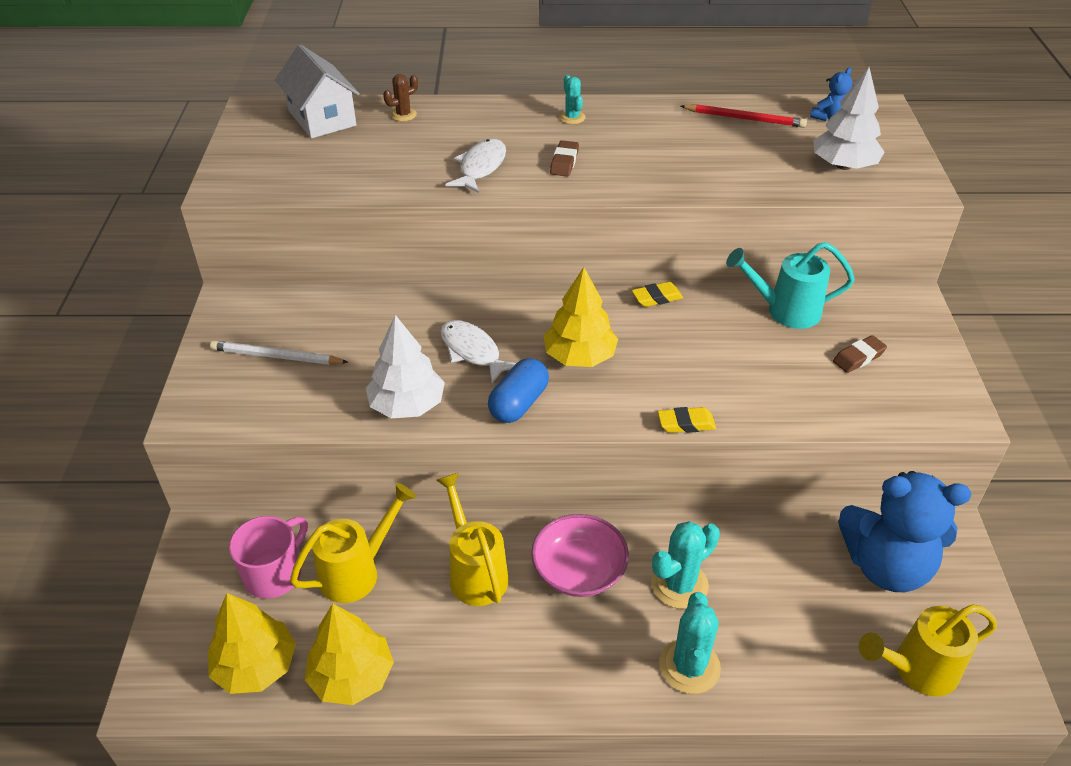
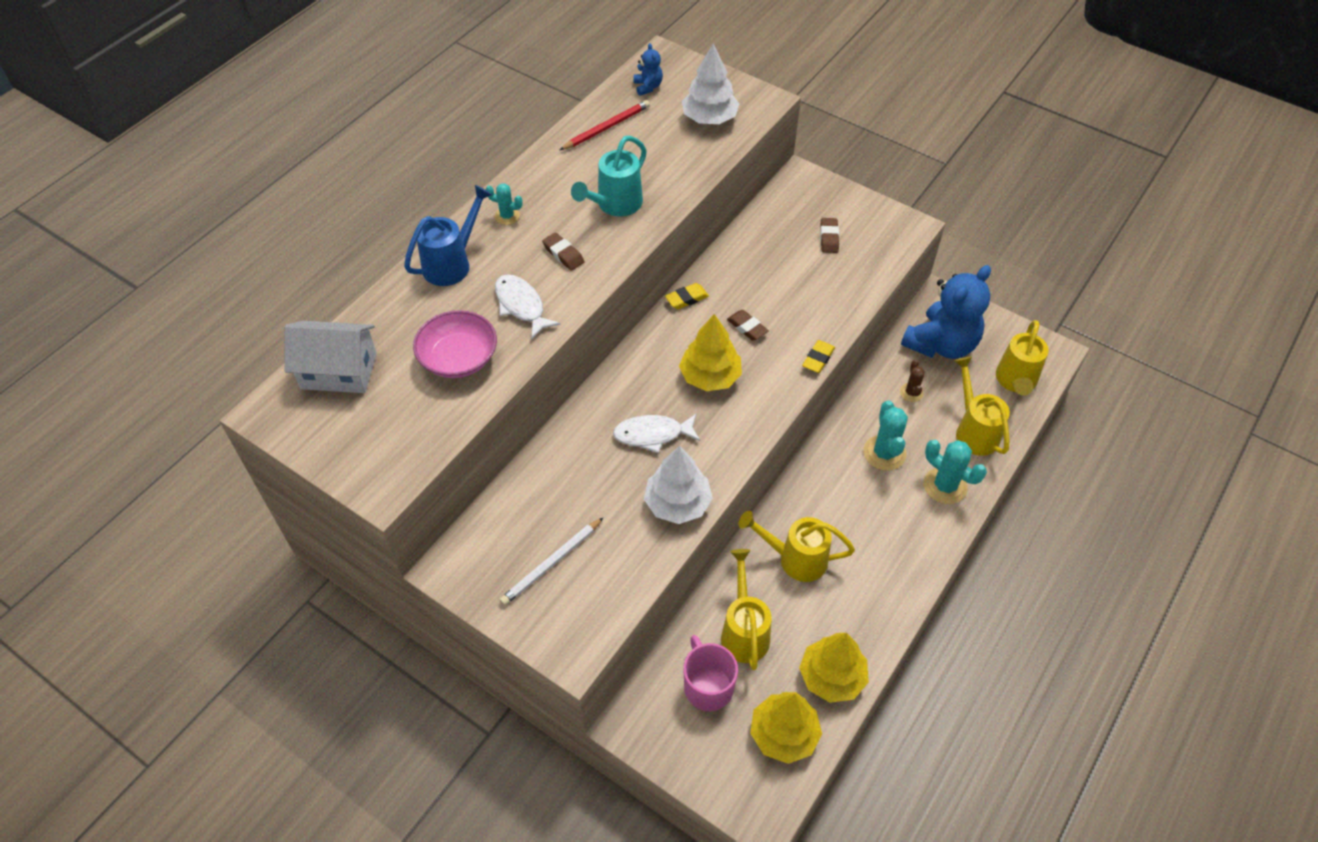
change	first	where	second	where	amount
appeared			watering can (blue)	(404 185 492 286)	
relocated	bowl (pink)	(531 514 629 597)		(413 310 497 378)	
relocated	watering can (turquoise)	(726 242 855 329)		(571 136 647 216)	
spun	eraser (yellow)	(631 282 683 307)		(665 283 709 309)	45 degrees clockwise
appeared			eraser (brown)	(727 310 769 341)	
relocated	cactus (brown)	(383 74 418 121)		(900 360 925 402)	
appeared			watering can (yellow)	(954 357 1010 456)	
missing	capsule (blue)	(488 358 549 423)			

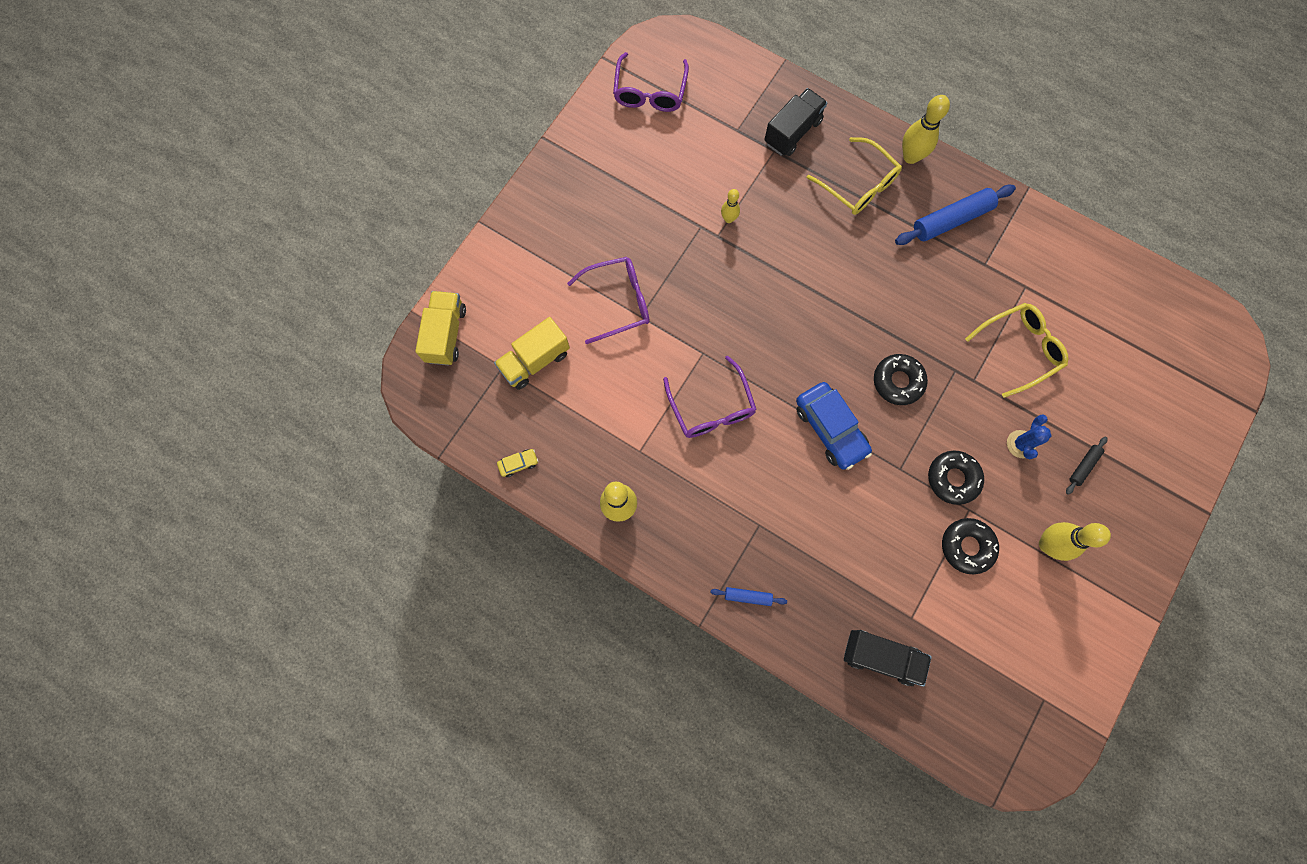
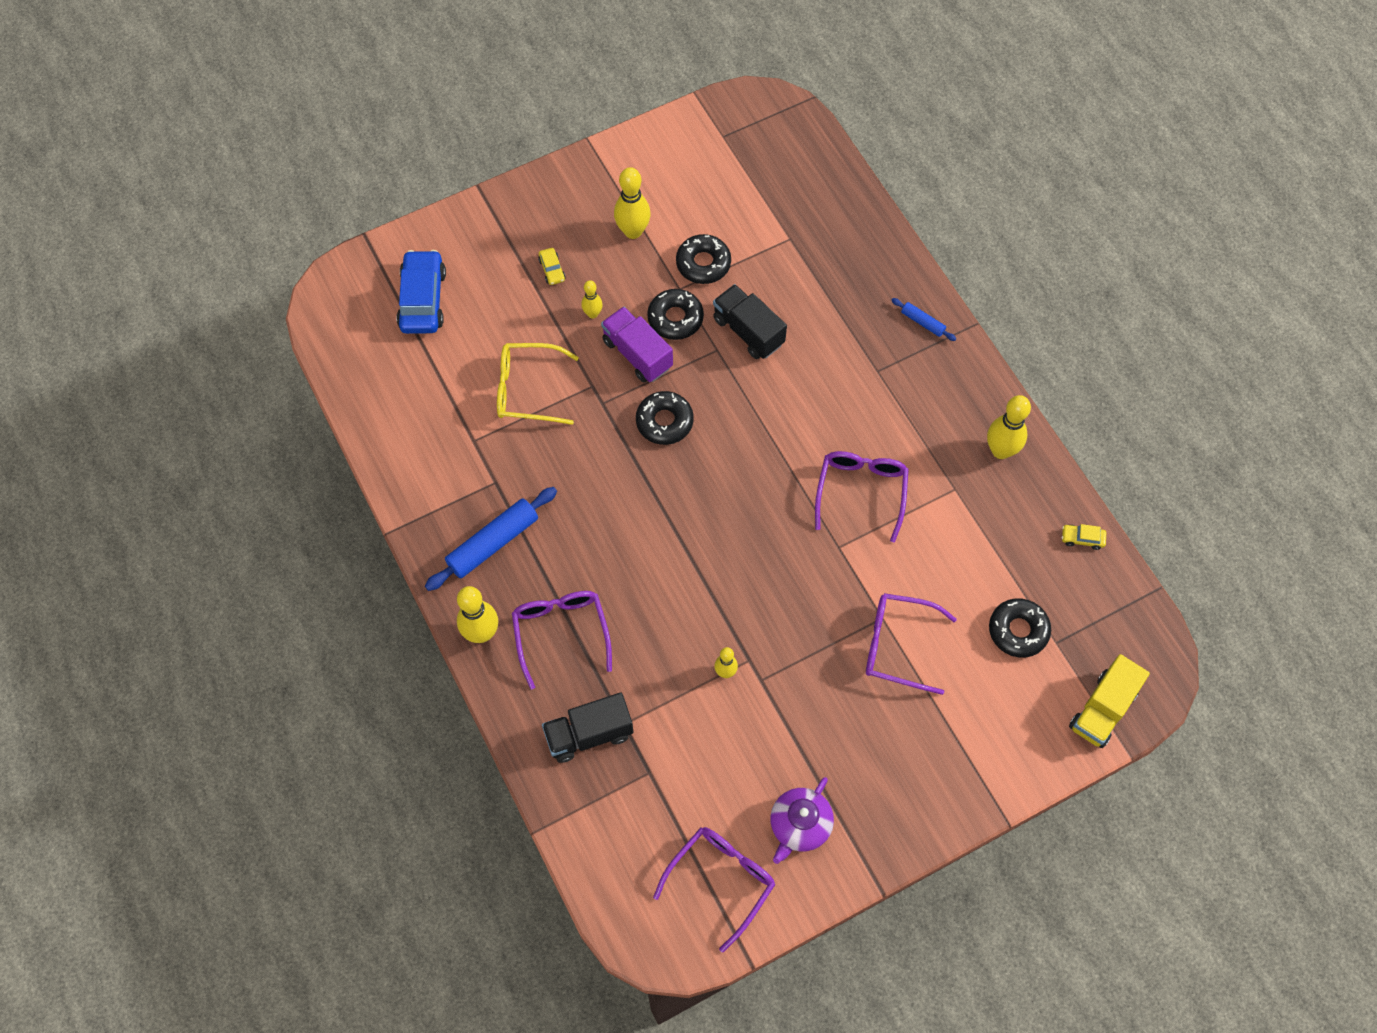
change	first	where	second	where	amount
relocated	car (blue)	(796 382 872 470)		(396 250 446 334)	
spun	rolling pin (blue)	(895 185 1016 245)		(425 487 557 591)	45 degrees counterclockwise
colour	glasses (yellow)	(807 137 902 215)	glasses (purple)	(512 591 612 689)	
exchanged	rolling pin (black)	(1066 437 1108 495)	car (yellow)	(538 248 566 285)	
exchanged	cactus (blue)	(1007 414 1051 459)	bowling pin (yellow)	(581 280 603 318)	
appeared			truck (purple)	(601 307 673 382)	
relocated	truck (black)	(844 630 932 687)		(713 284 787 359)	
appeared			teapot (purple)	(770 777 834 864)	
exchanged	truck (yellow)	(494 317 570 390)	donut (black)	(989 599 1051 658)	

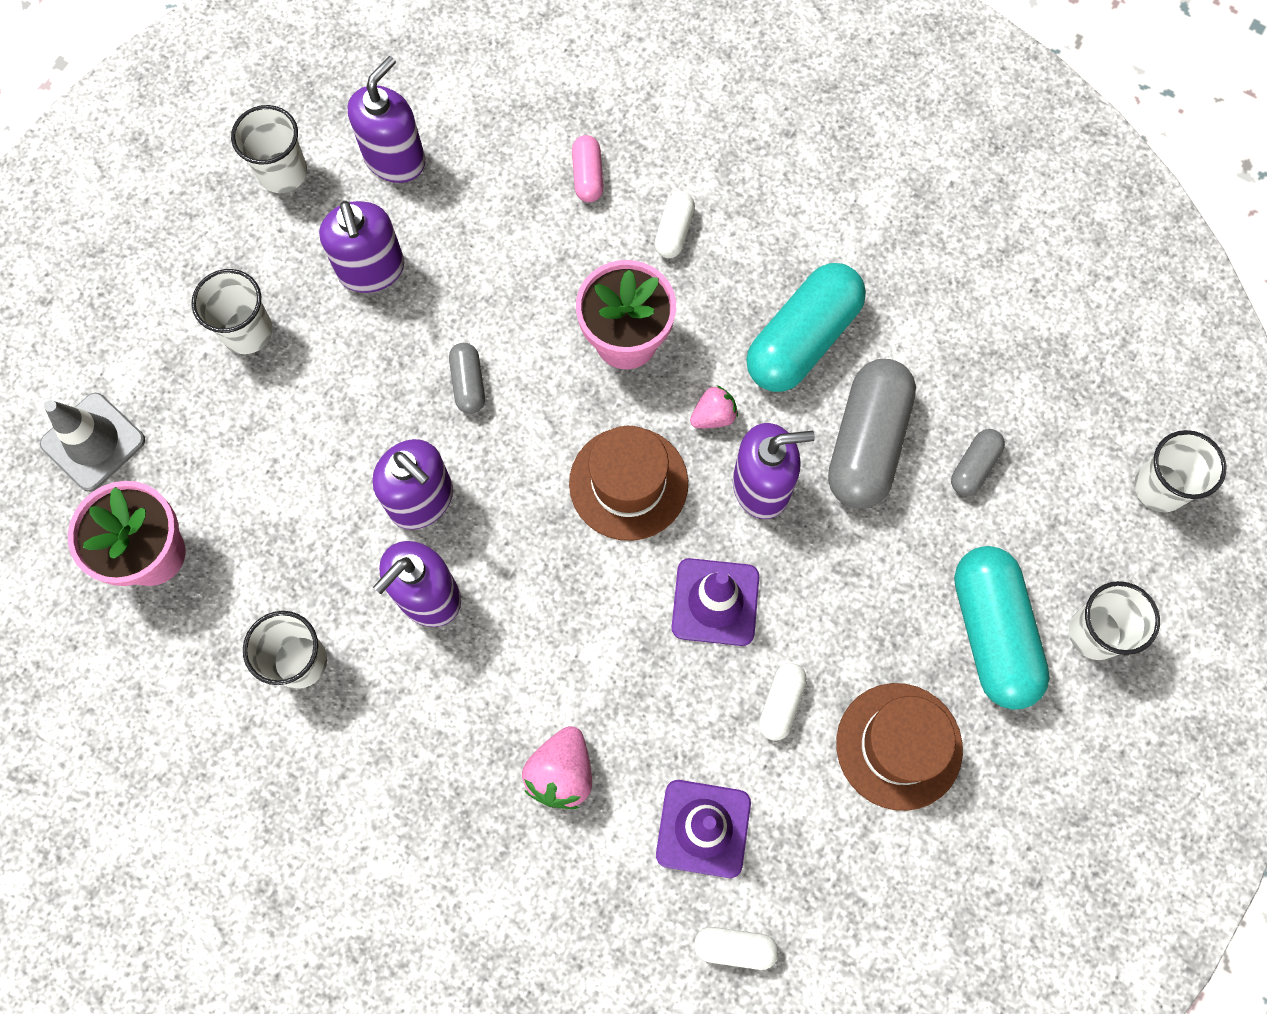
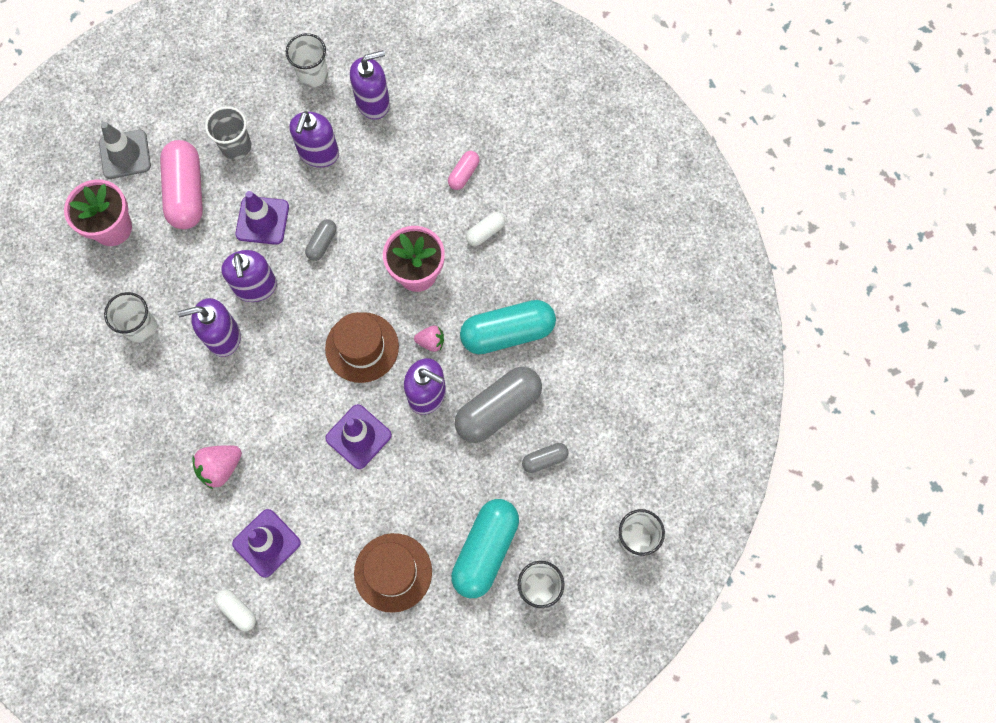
change	first	where	second	where	amount
appeared			capsule (pink)	(160 140 203 229)	
colour	cup (white)	(192 269 273 354)	cup (grey)	(205 106 251 160)	
appeared			traffic cone (purple)	(235 191 289 245)	
missing	capsule (white)	(759 663 807 741)			

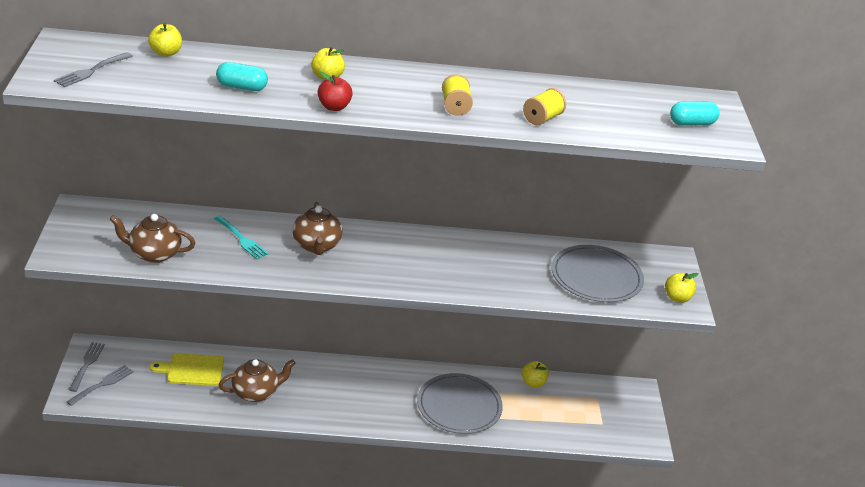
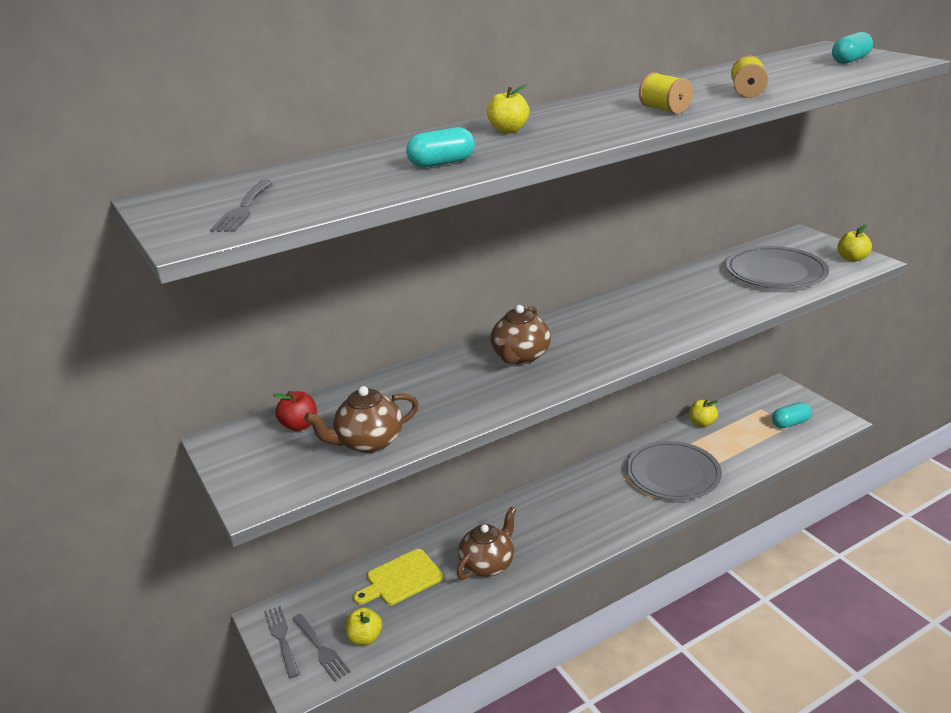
change	first	where	second	where	amount
relocated	apple (red)	(318 72 353 111)		(273 391 317 431)	
spun	fork (grey)	(66 365 134 406)		(292 613 351 682)	135 degrees clockwise
relocated	apple (yellow)	(148 23 182 57)		(345 607 382 645)	
spun	teapot (brown)	(292 202 342 255)		(491 305 551 365)	60 degrees clockwise
appeared			capsule (turquoise)	(772 402 812 428)	
missing	fork (turquoise)	(214 216 269 260)			

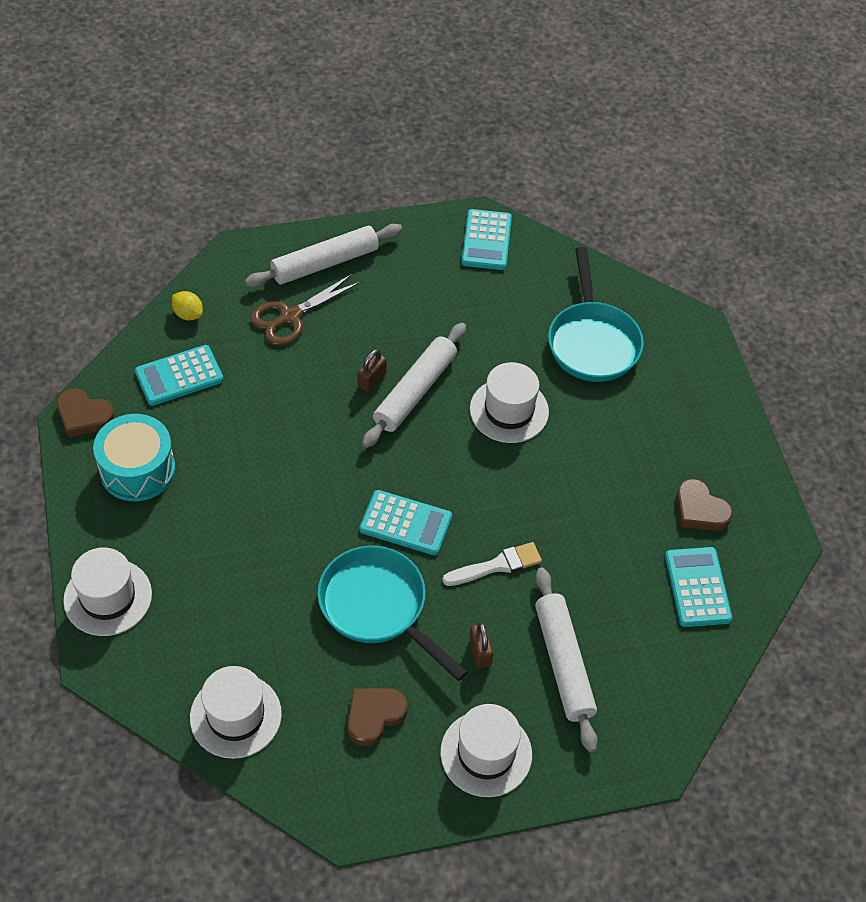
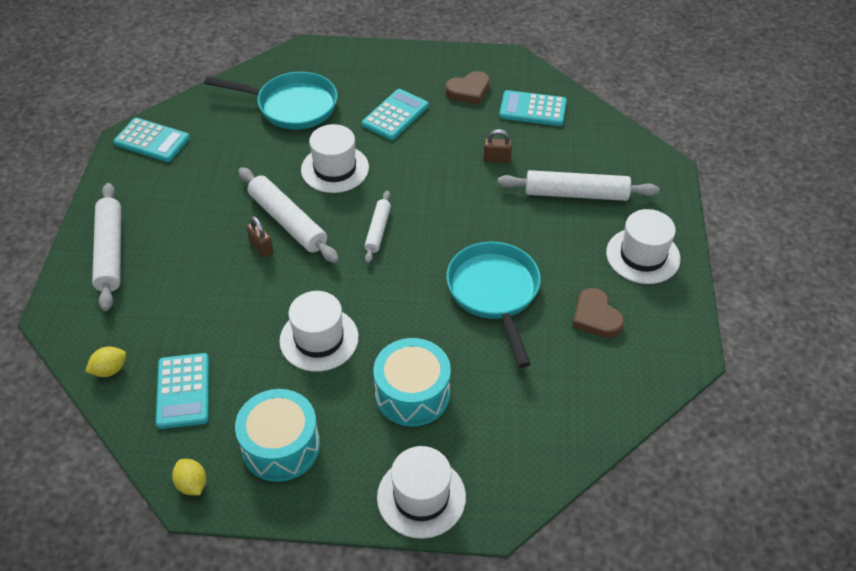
change	first	where	second	where	amount
exchanged	heart (brown)	(57 389 115 437)	lemon (yellow)	(172 459 206 495)	
relocated	hat (white)	(190 666 282 759)		(279 291 359 372)	
relocated	calculator (turquoise)	(359 490 452 555)		(362 89 429 140)	
appeared			rolling pin (white)	(364 191 391 263)	
appeared			drum (turquoise)	(373 338 451 426)	
spun	pan (turquoise)	(318 546 468 681)		(446 242 541 368)	105 degrees clockwise
relocated	padlock (brown)	(469 622 493 668)		(483 129 512 163)	
missing	scissors (brown)	(250 274 361 346)			
missing	brush (white)	(442 542 542 586)			

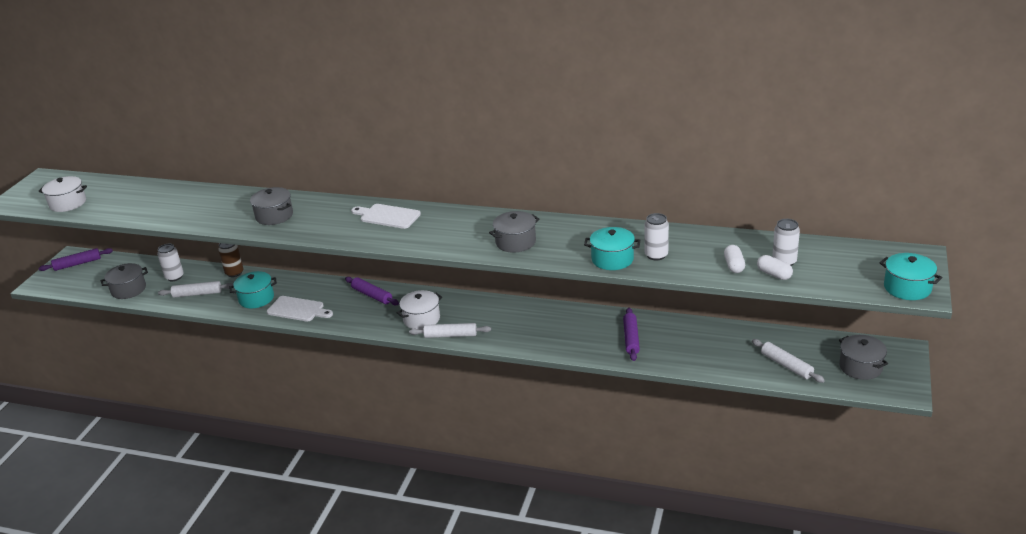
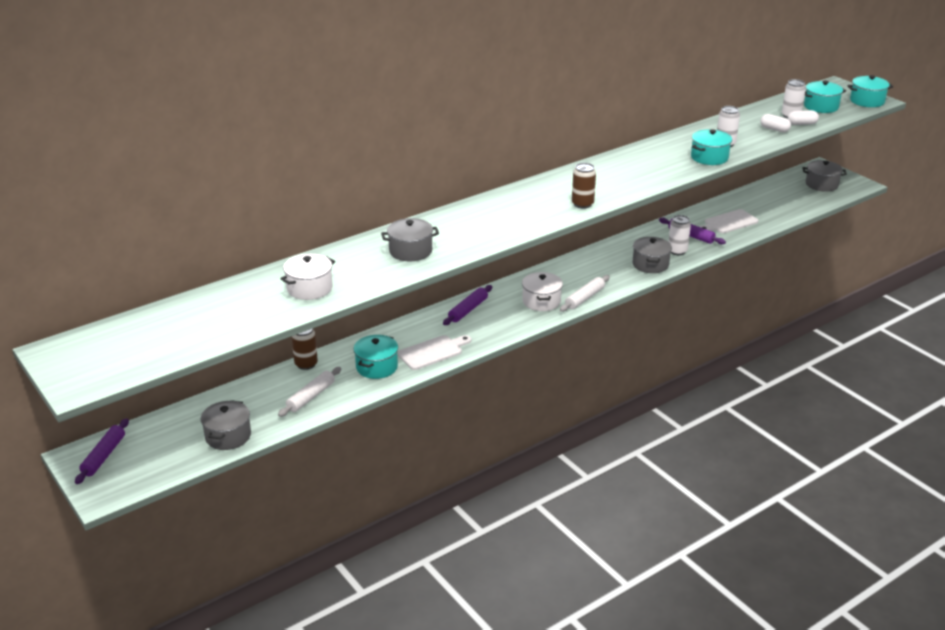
change	first	where	second	where	amount
relocated	pot (white)	(39 176 87 212)		(280 254 335 300)	
spun	rolling pin (purple)	(345 277 399 305)		(443 285 492 325)	45 degrees counterclockwise
appeared			can (brown)	(572 163 596 209)	
relocated	pot (grey)	(489 211 539 253)		(632 237 672 273)	
relocated	can (white)	(157 244 184 281)		(668 215 691 255)	
relocated	cutting board (white)	(351 204 421 229)		(700 209 759 233)	
appeared			pot (turquoise)	(804 81 846 113)	
missing	rolling pin (white)	(752 339 825 383)			

